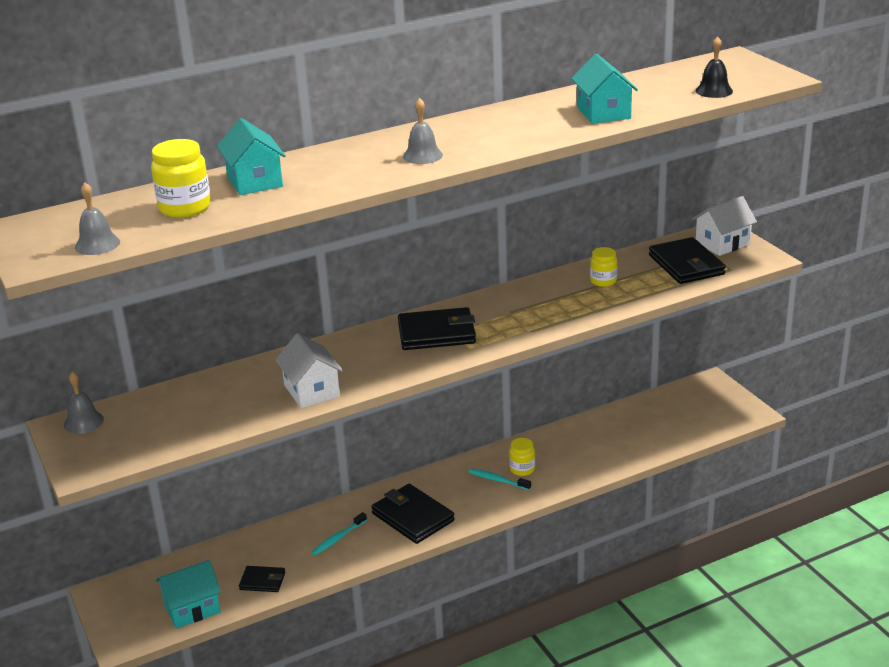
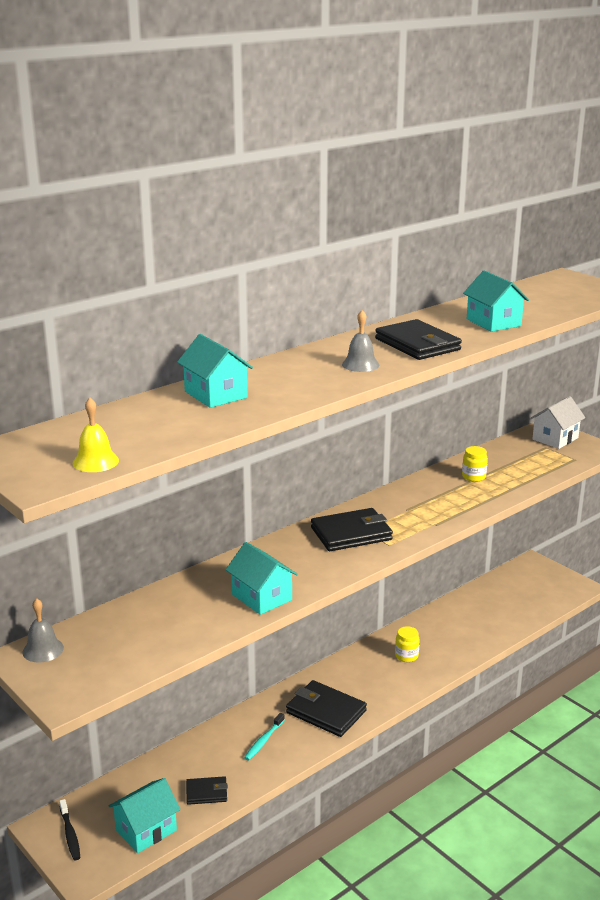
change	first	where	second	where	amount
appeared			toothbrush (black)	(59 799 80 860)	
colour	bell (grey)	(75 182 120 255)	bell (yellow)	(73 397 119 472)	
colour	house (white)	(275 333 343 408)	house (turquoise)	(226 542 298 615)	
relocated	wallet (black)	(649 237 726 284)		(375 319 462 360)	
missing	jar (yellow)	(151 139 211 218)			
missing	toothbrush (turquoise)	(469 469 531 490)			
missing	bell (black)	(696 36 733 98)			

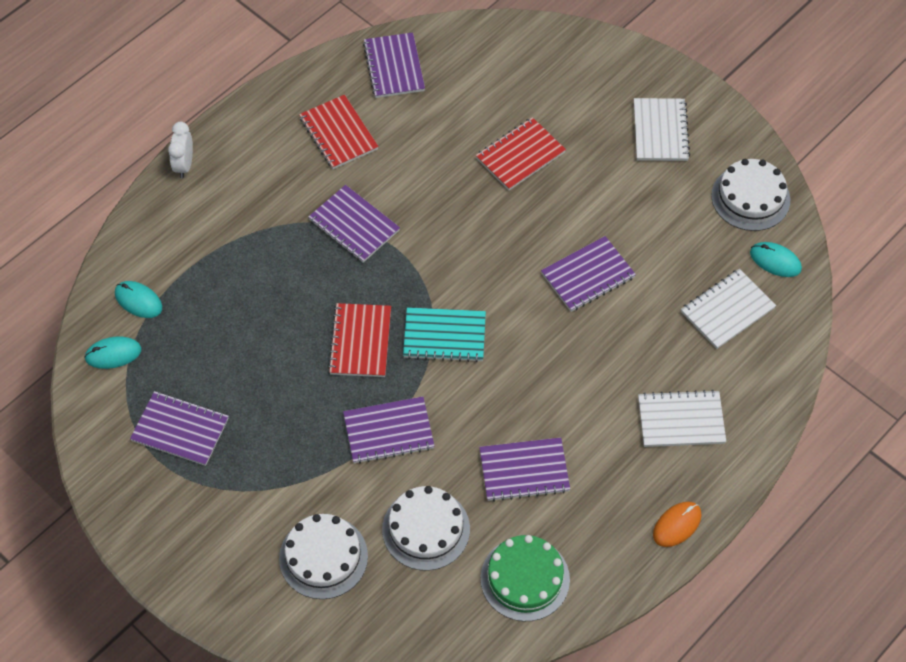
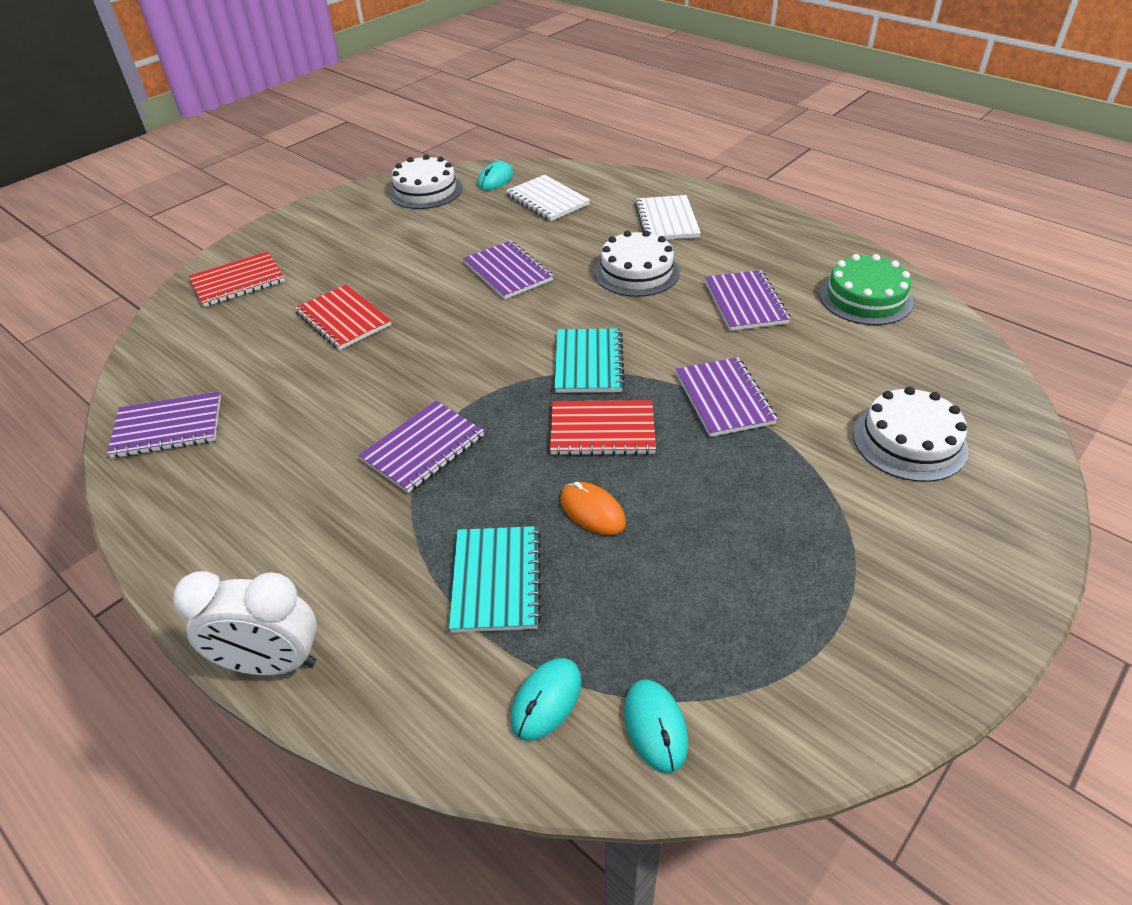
change	first	where	second	where	amount
size	clock (white)	(168 122 193 178)		(173 571 317 675)	x1.56
relocated	notebook (red)	(299 95 379 169)		(189 251 285 307)	
appeared			notebook (turquoise)	(449 526 541 633)	
relocated	mouse (orange)	(653 502 702 547)		(560 482 626 535)	
relocated	cake (white)	(382 486 470 571)		(594 230 680 297)	
missing	notebook (purple)	(130 391 229 466)			
missing	notebook (white)	(634 98 690 161)			

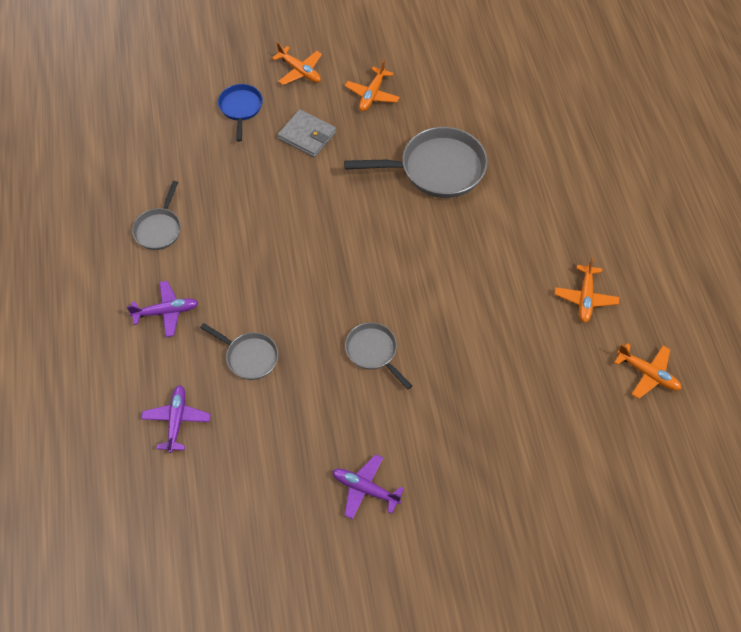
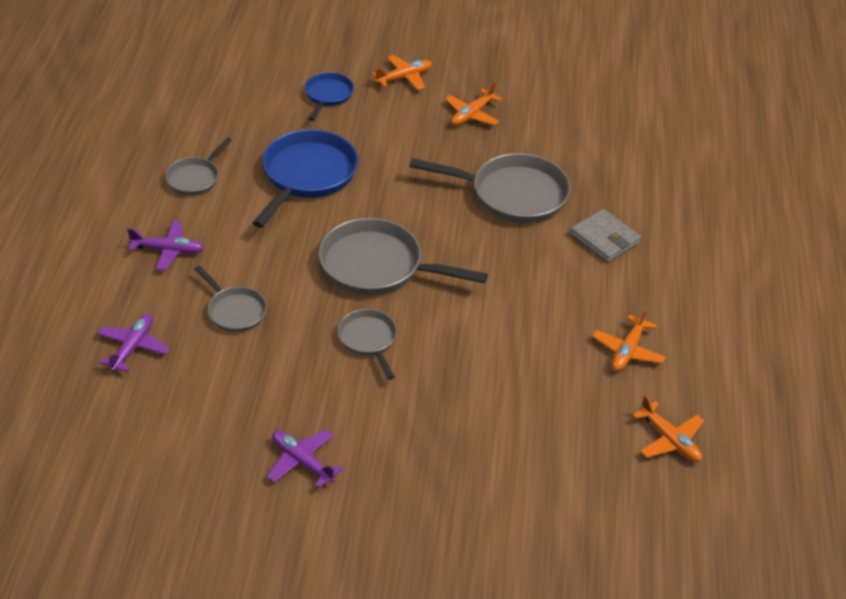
change	first	where	second	where	amount
appeared			pan (blue)	(252 130 358 228)	
appeared			pan (grey)	(319 218 488 295)	
spun	plane (orange)	(272 42 322 85)		(372 55 432 90)	90 degrees counterclockwise
relocated	wallet (grey)	(278 109 336 157)		(570 209 641 262)	

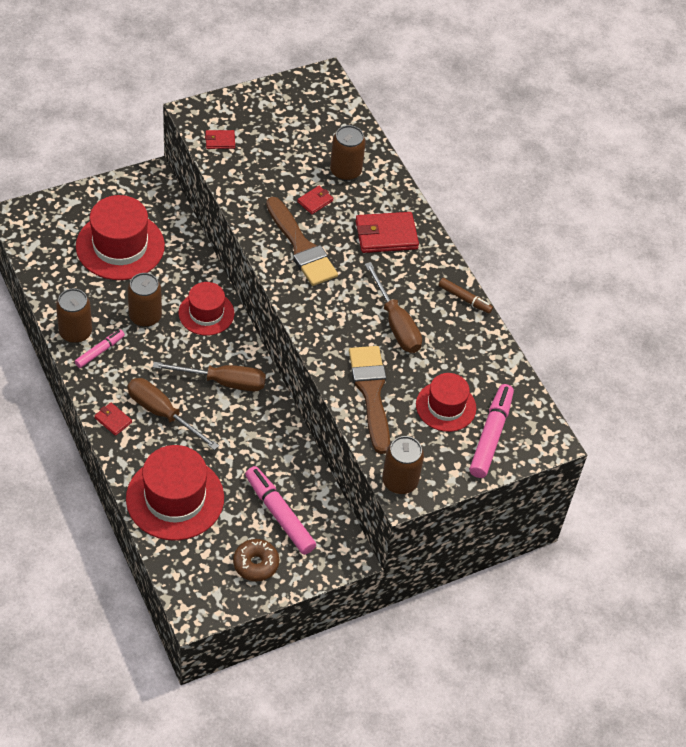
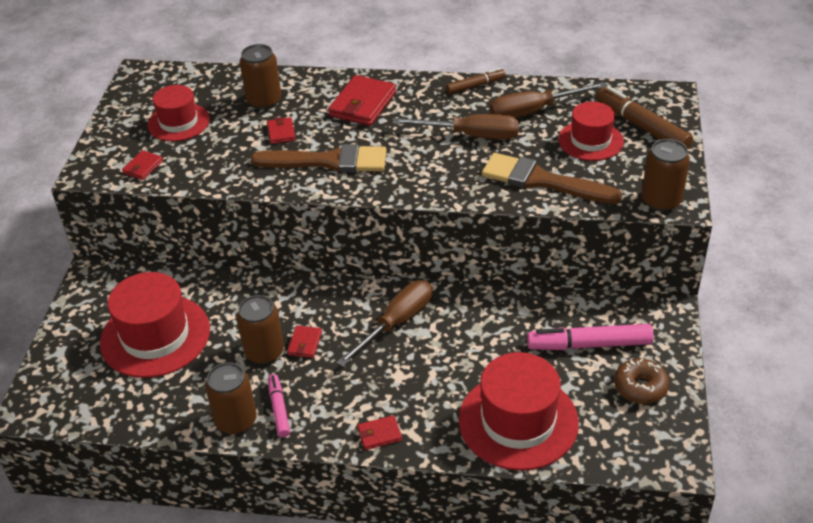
change	first	where	second	where	amount
relocated	hat (red)	(179 282 234 336)		(147 85 210 141)	
appeared			wallet (red)	(287 325 322 358)	
relocated	screwdriver (brown)	(127 378 219 450)		(490 82 607 118)	
colour	marker (pink)	(470 384 514 478)	marker (brown)	(596 86 693 149)	

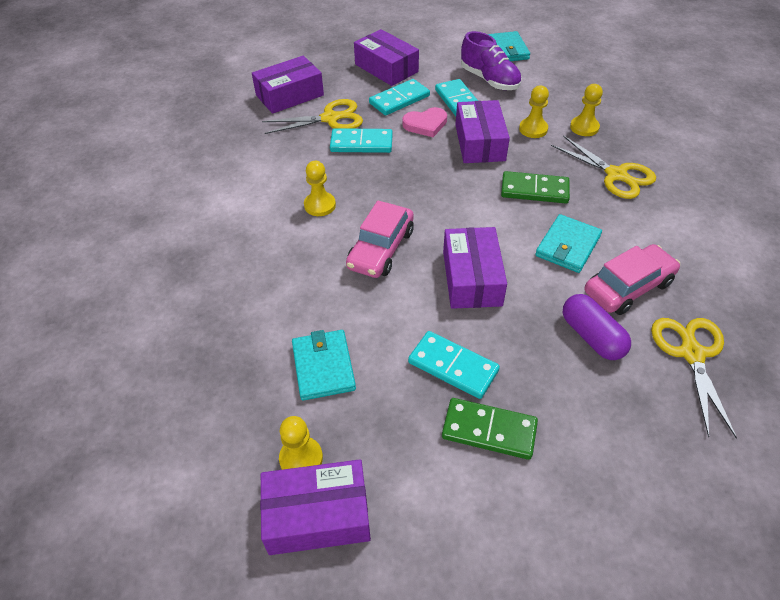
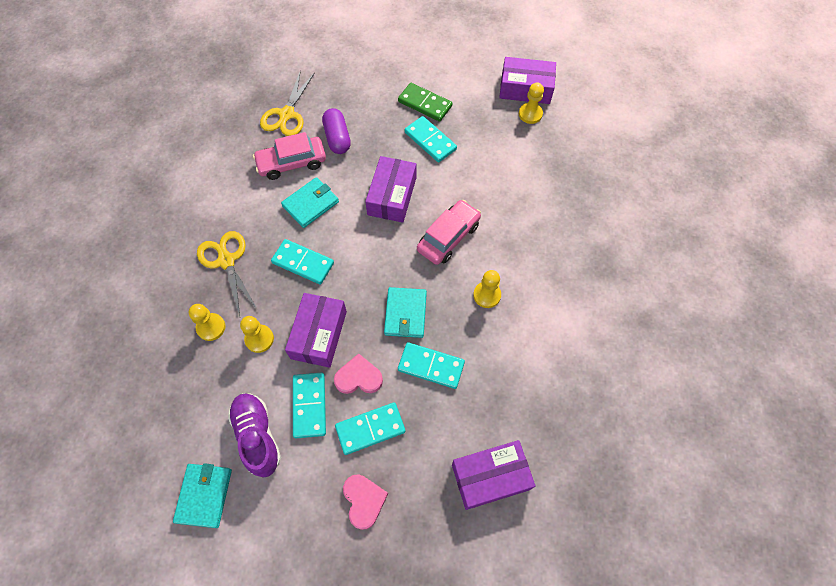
change	first	where	second	where	amount
colour	domino (green)	(501 171 570 204)	domino (turquoise)	(271 239 334 285)	
exchanged	box (purple)	(354 29 419 86)	heart (pink)	(343 474 388 530)	
relocated	wallet (turquoise)	(292 330 356 401)		(384 287 427 338)	
missing	scissors (yellow)	(262 99 363 134)			

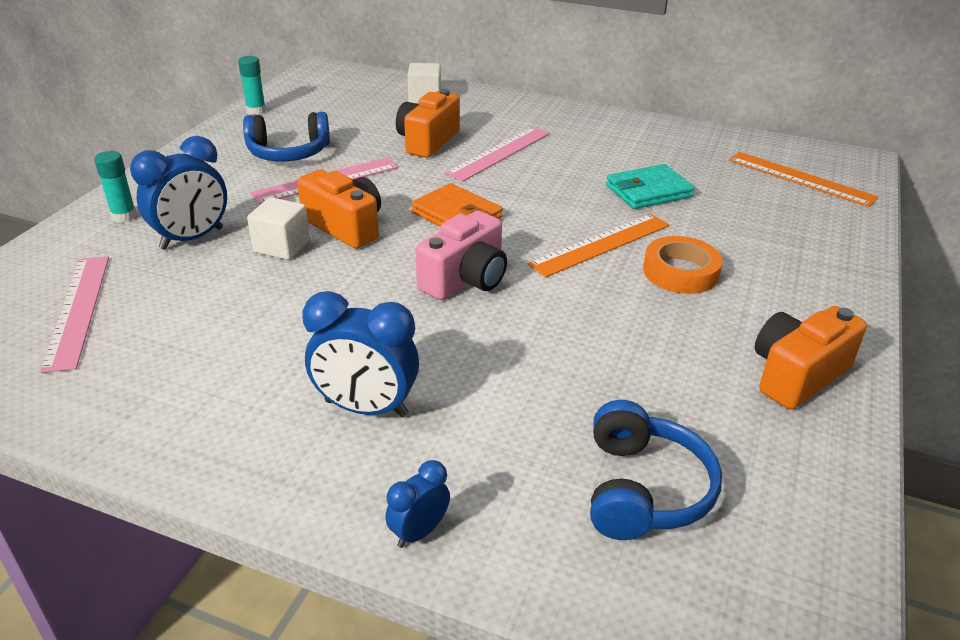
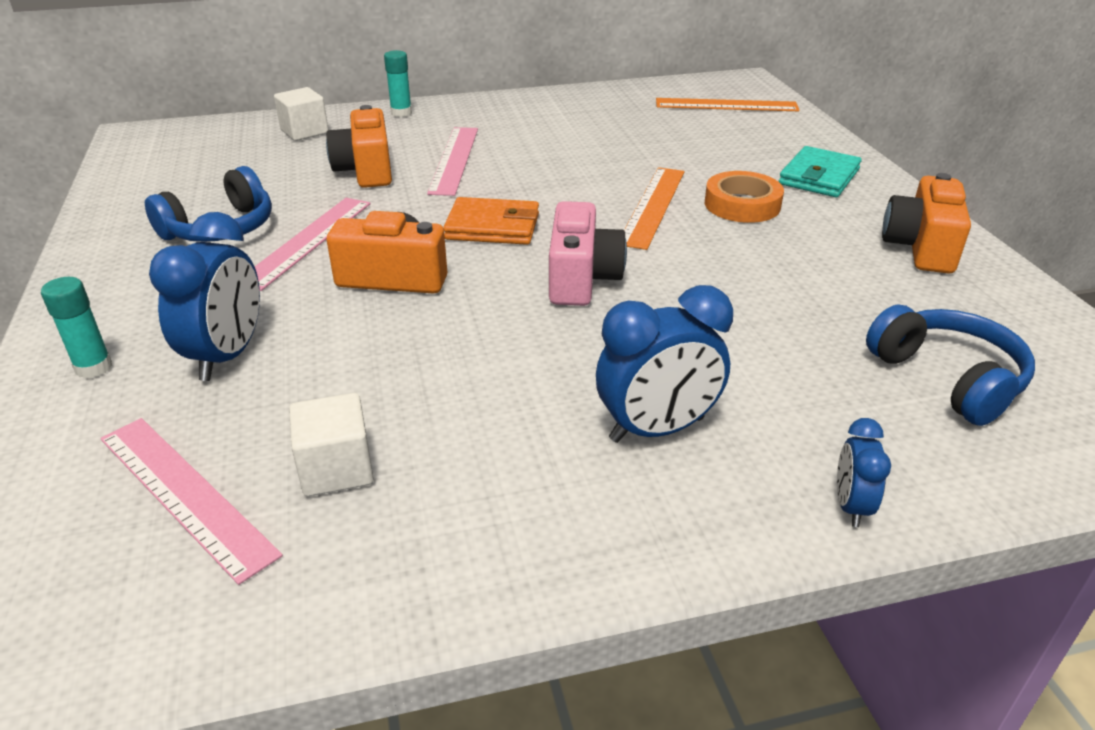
change	first	where	second	where	amount
relocated	cube (white)	(247 197 310 260)		(289 393 374 497)	
relocated	glue stick (turquoise)	(238 56 266 115)		(384 50 412 117)	
relocated	wallet (turquoise)	(606 164 695 209)		(779 146 862 197)	

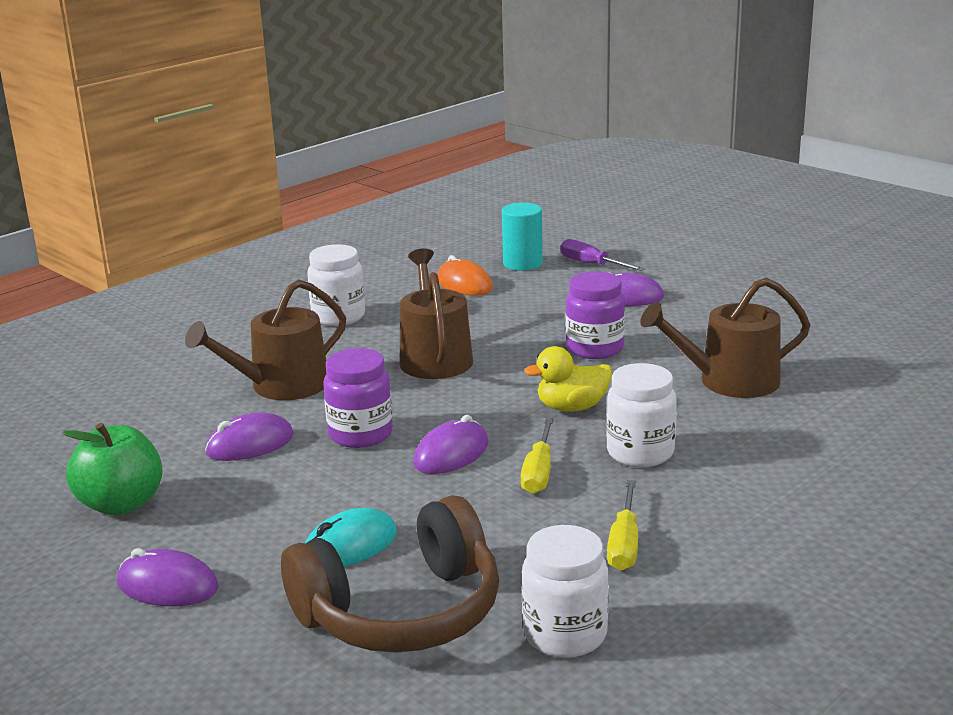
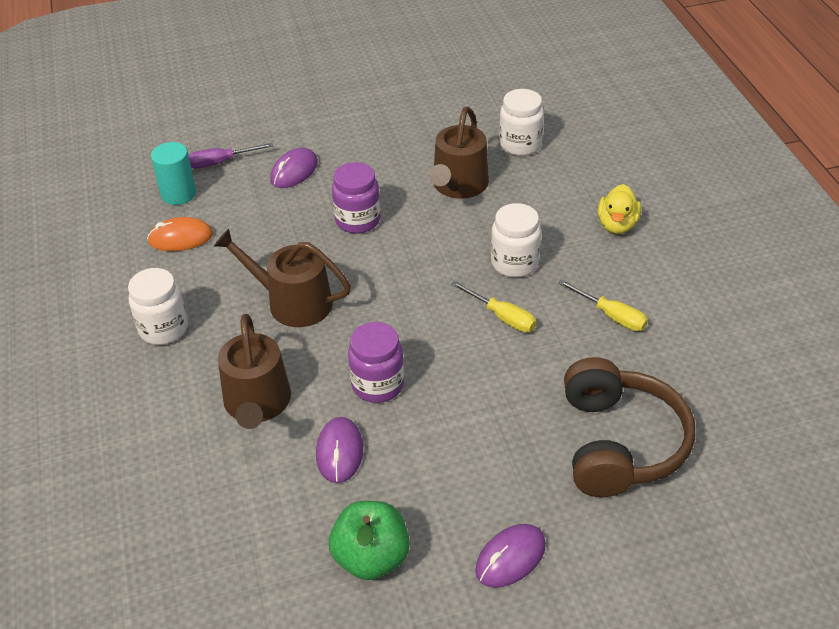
change	first	where	second	where	amount
relocated	jar (white)	(522 525 609 658)		(499 89 544 156)	
relocated	duck (yellow)	(524 346 612 412)		(598 184 641 234)	
missing	mouse (turquoise)	(305 508 397 567)			
missing	mouse (purple)	(413 415 489 474)			

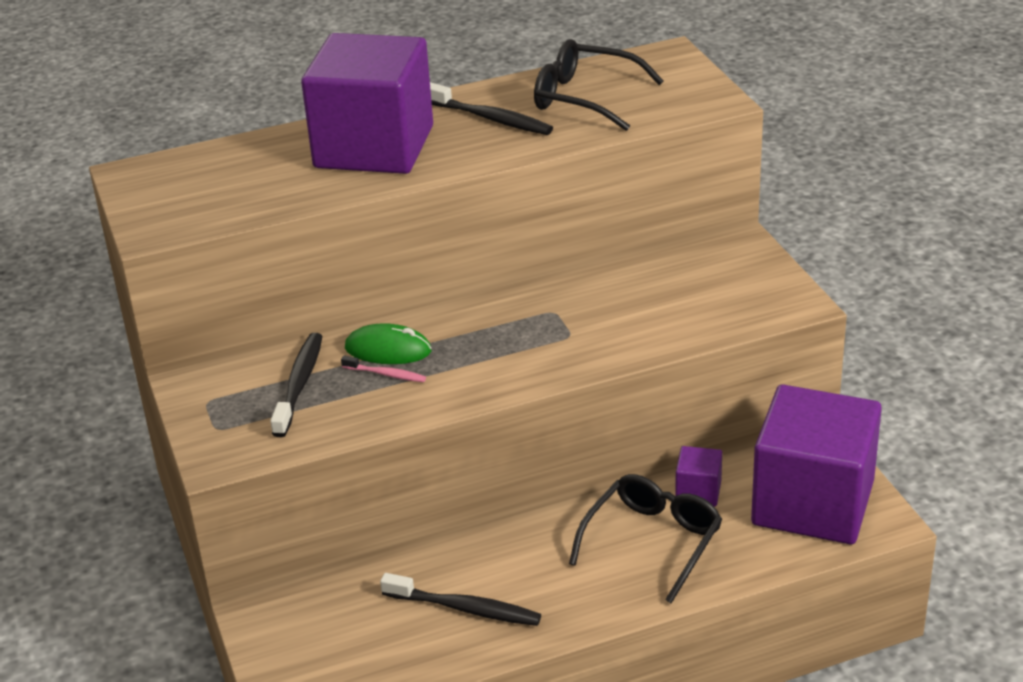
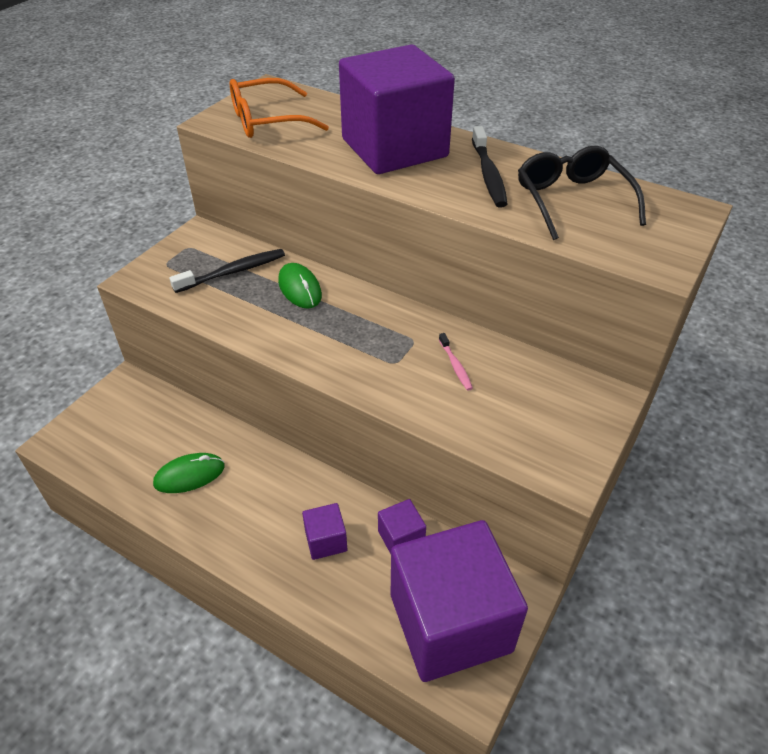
change	first	where	second	where	amount
exchanged	toothbrush (black)	(380 573 541 626)	mouse (green)	(153 453 225 493)	
appeared			glasses (orange)	(230 78 329 138)	
exchanged	glasses (black)	(569 474 722 603)	cube (purple)	(302 503 347 560)	
relocated	toothbrush (pink)	(341 355 426 382)		(439 333 473 391)	

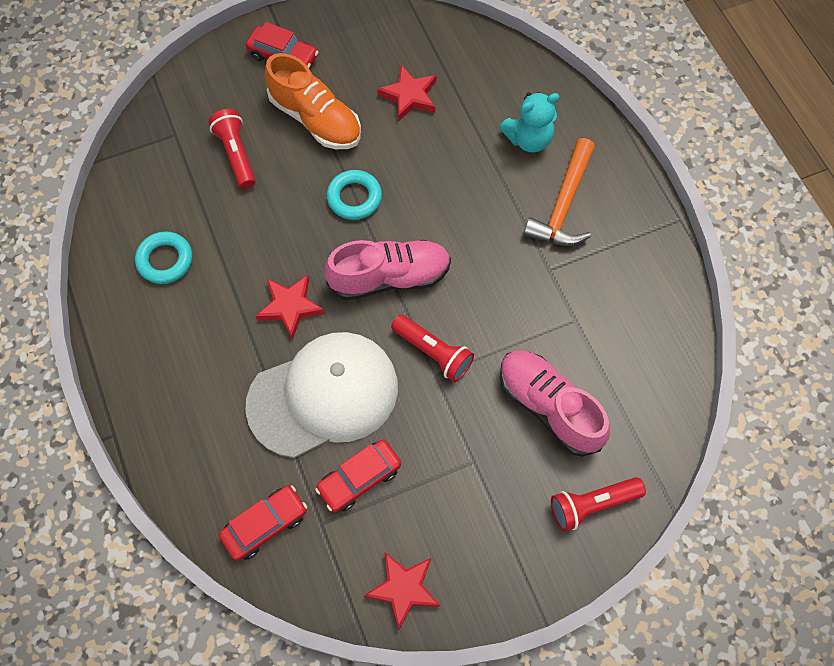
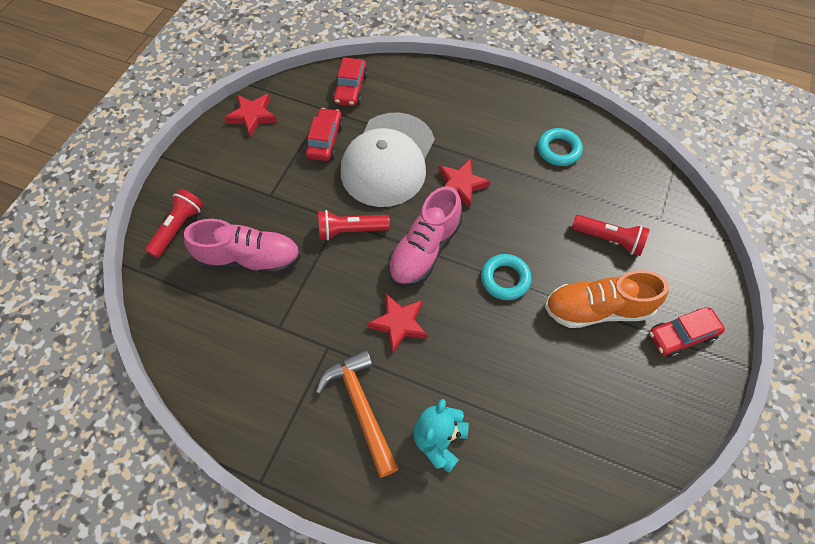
change	first	where	second	where	amount
relocated	star (red)	(377 65 437 122)		(367 294 428 353)	

